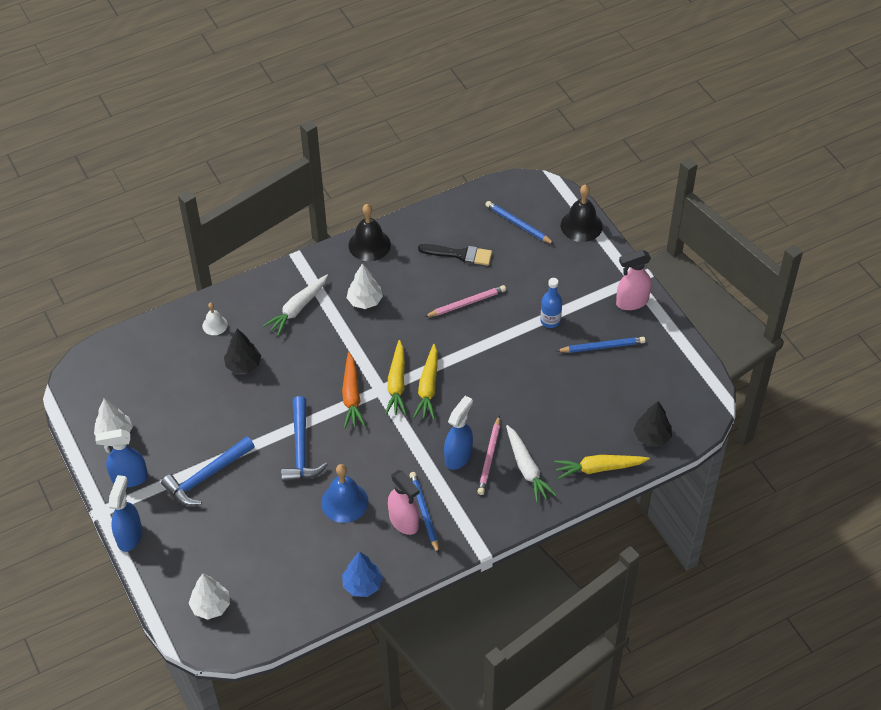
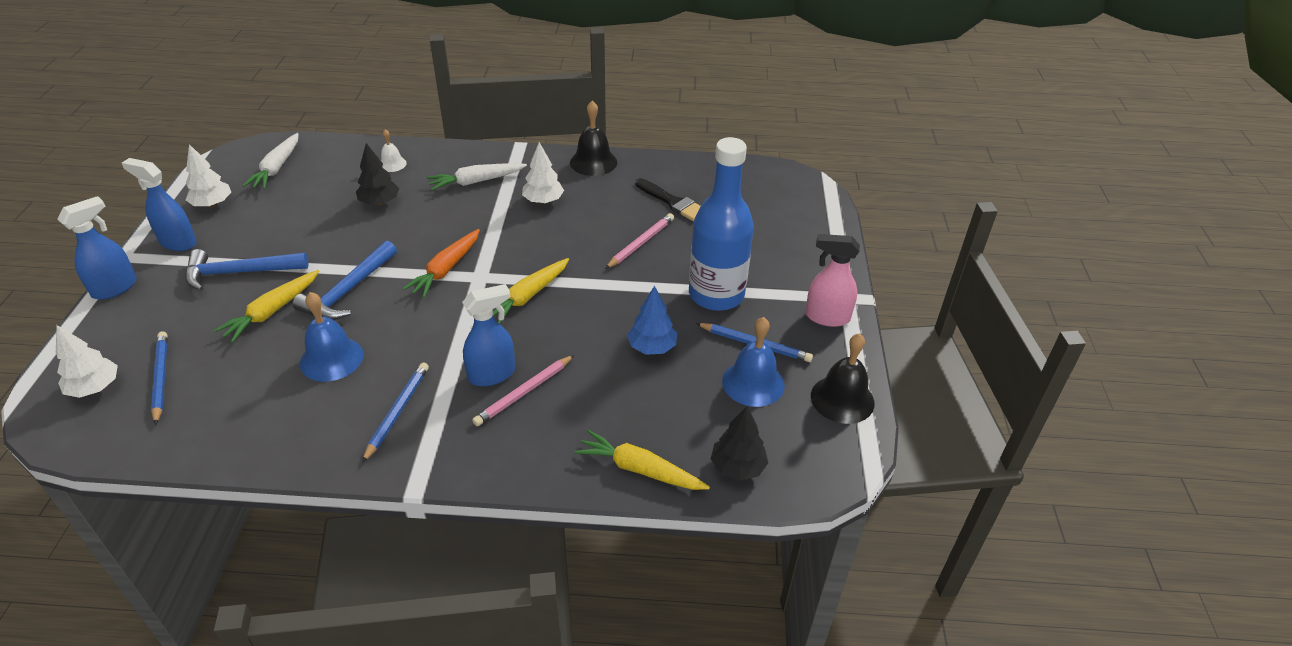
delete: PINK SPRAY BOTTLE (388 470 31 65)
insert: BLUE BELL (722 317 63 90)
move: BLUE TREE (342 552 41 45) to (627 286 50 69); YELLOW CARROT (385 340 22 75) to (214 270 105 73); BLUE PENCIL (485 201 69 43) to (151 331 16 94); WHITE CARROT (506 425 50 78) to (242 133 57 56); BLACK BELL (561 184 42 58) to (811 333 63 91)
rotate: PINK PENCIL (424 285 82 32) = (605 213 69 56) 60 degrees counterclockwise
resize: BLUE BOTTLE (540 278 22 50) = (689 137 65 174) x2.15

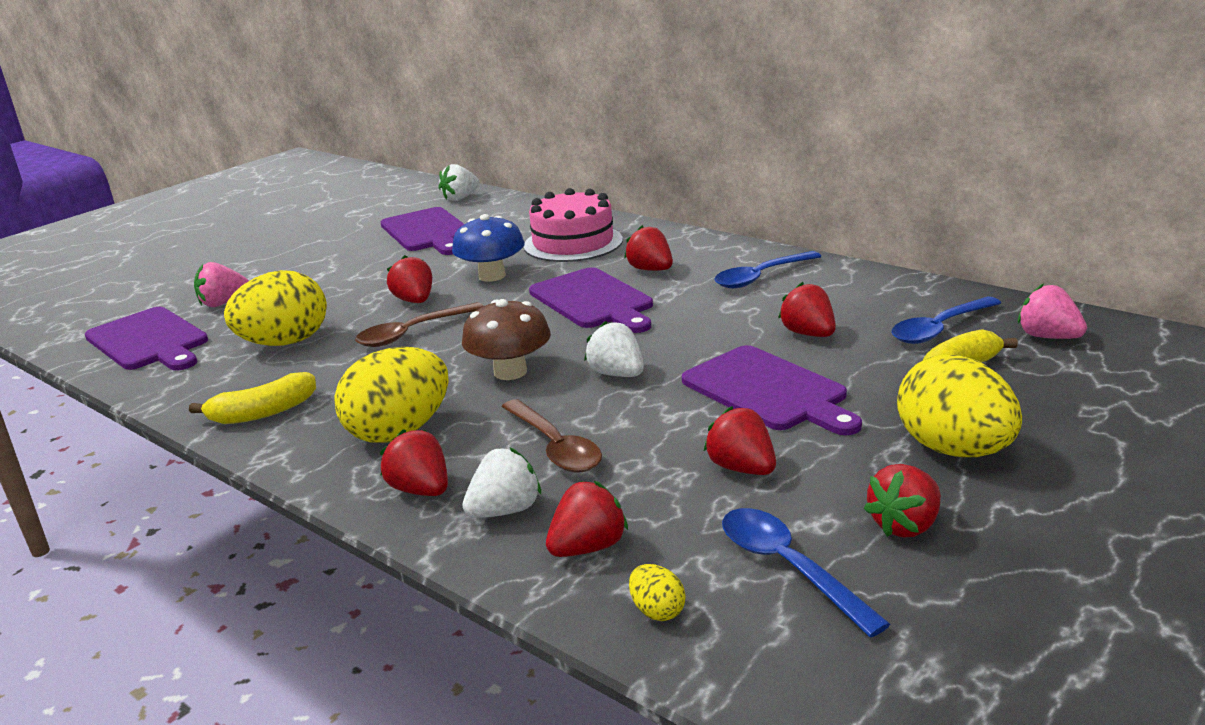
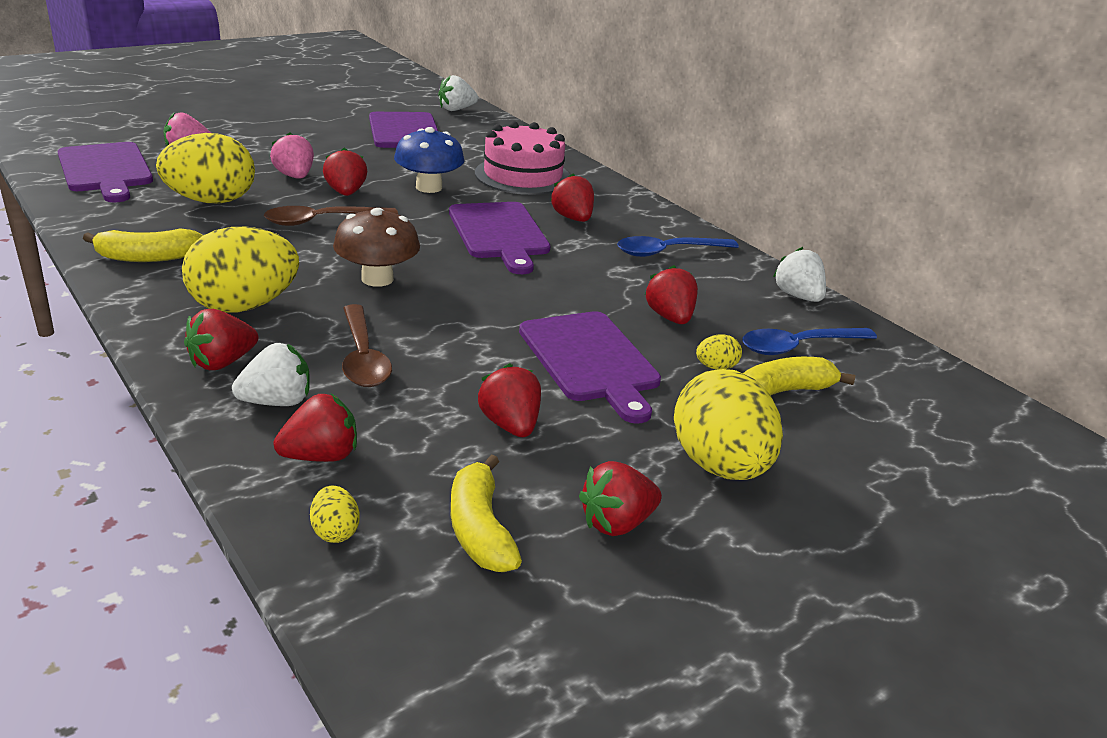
insert: YELLOW EGG (696 334 46 36)
move: WHITE STRAWBERRY (584 321 60 56) to (773 247 53 55); PINK STRAWBERRY (1018 284 69 55) to (270 132 44 47)
replace: BLUE SPOON (722 508 169 129) to YELLOW BANANA (451 454 71 118)
rotate: RED STRAWBERRY (380 429 68 67) = (184 309 75 61) 105 degrees counterclockwise

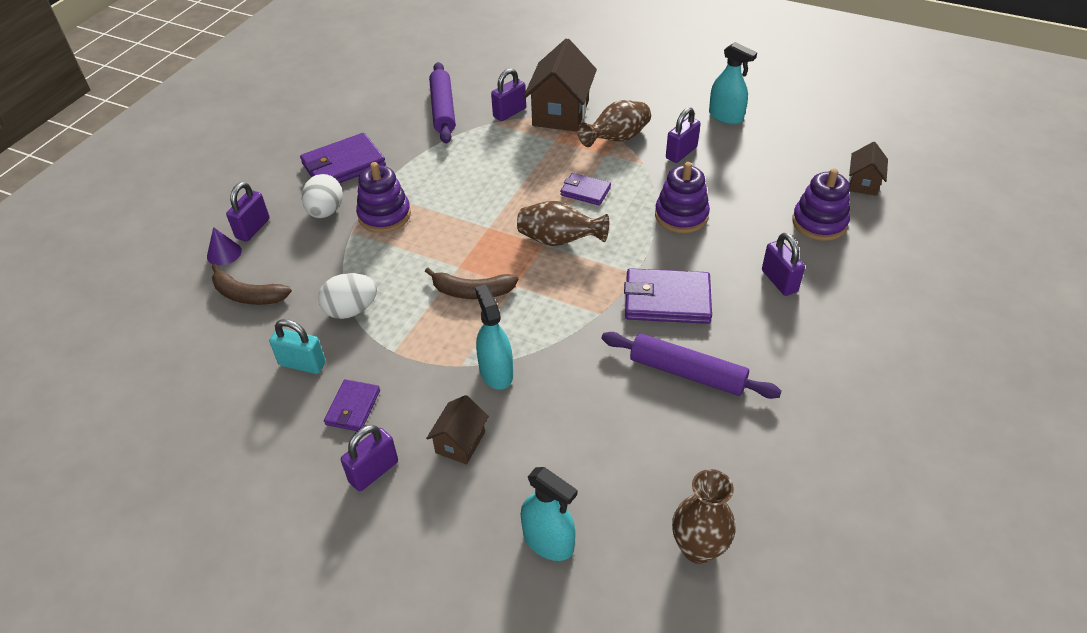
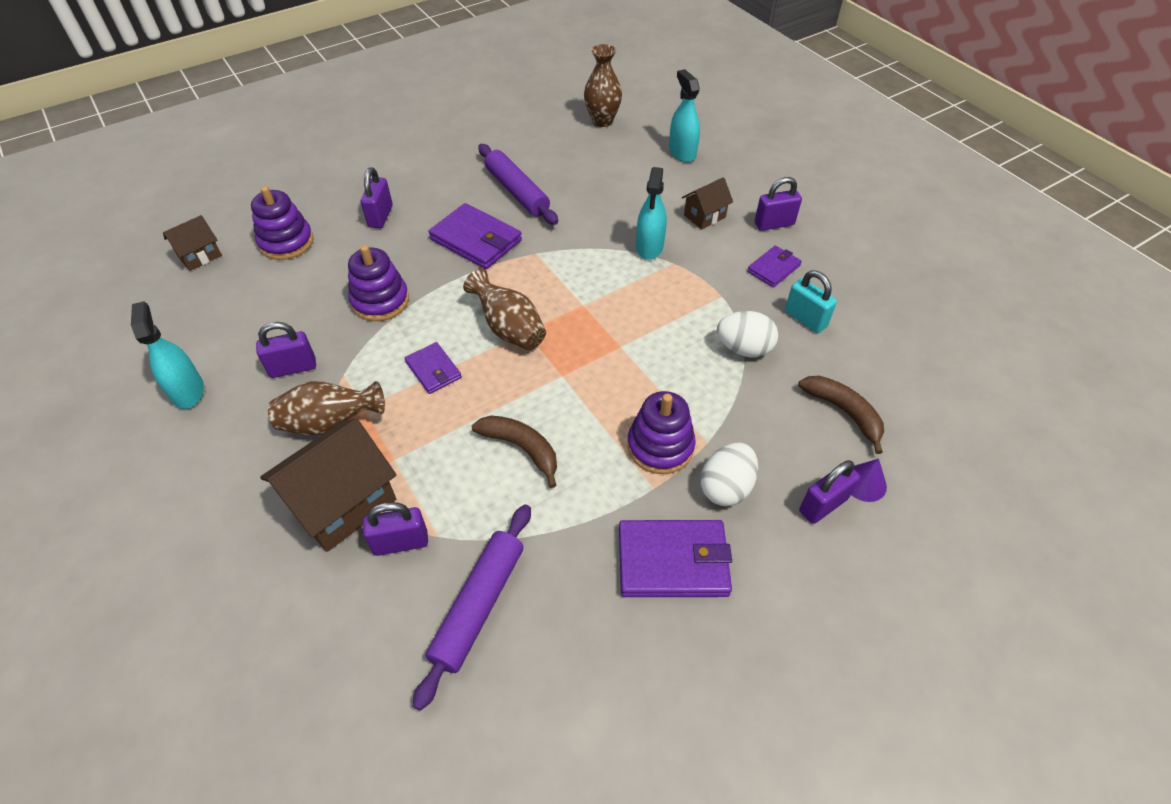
move: BROWN BANANA (425 268 93 31) to (472 416 85 72)

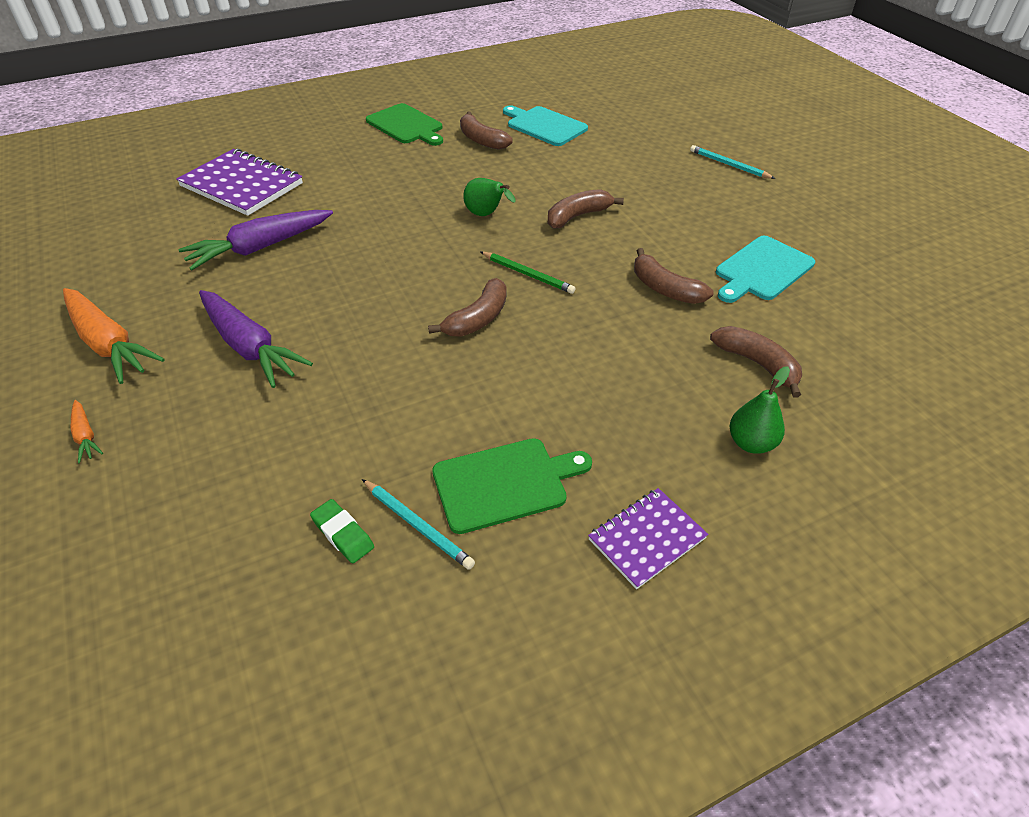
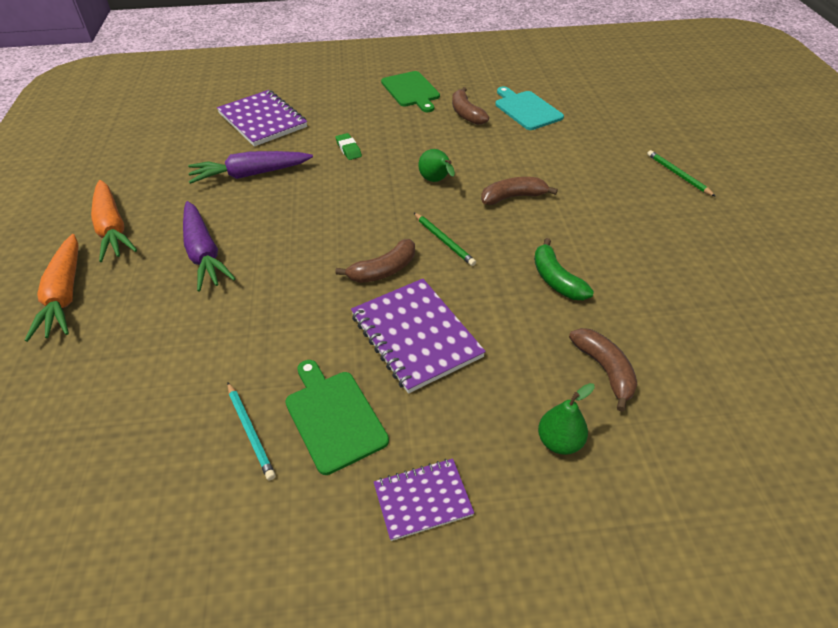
delete: TURQUOISE CUTTING BOARD (716 236 99 67)
insert: PURPLE NOTEBOOK (351 279 135 114)
move: GREEN ERASER (310 499 64 64) to (336 133 26 27)
recolor: BROWN BANANA (634 248 79 56) to GREEN BANANA (534 238 60 62); TURQUOISE PENCIL (690 145 85 34) to GREEN PENCIL (647 150 69 47)
rotate: GREEN CUTTING BOARD (432 438 160 96) = (285 360 104 115) 120 degrees counterclockwise
resize: ORANGE CARROT (71 400 32 63) = (25 234 54 108) x2.20

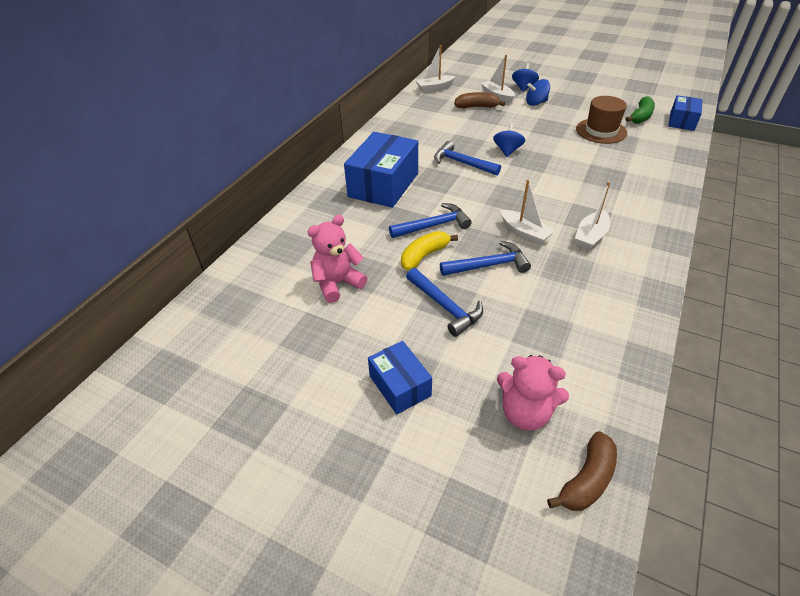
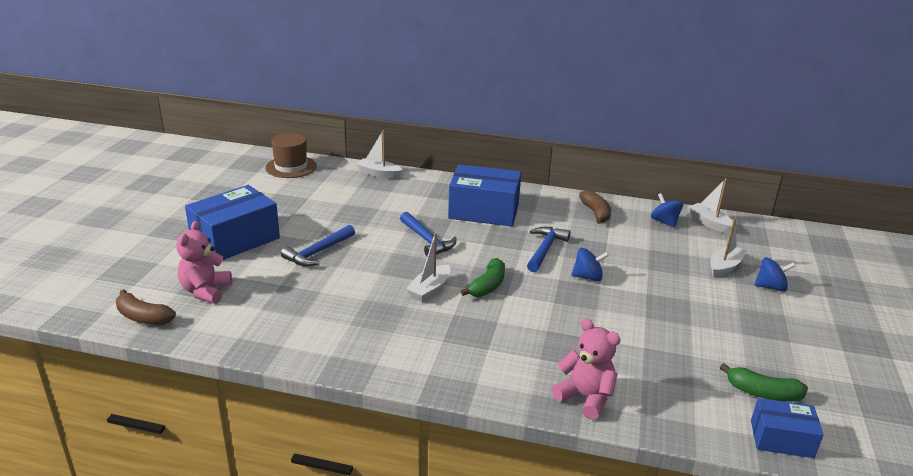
delete: YELLOW BANANA (401 231 57 40); BLUE HAMMER (440 241 91 35)
insert: GREEN BANANA (461 258 44 39)
move: PINK TEDDY BEAR (308 215 60 88) to (552 318 69 102); BROWN BANANA (454 92 51 17) to (579 190 32 34); BLUE SPINNING TOP (526 79 24 27) to (651 193 32 35); WHITE BOAT (575 182 35 68) to (356 130 47 49); BROWN HAT (576 96 51 48) to (265 133 52 45)
resize: BLUE BOX (368 341 64 73) = (185 185 95 75) x1.77

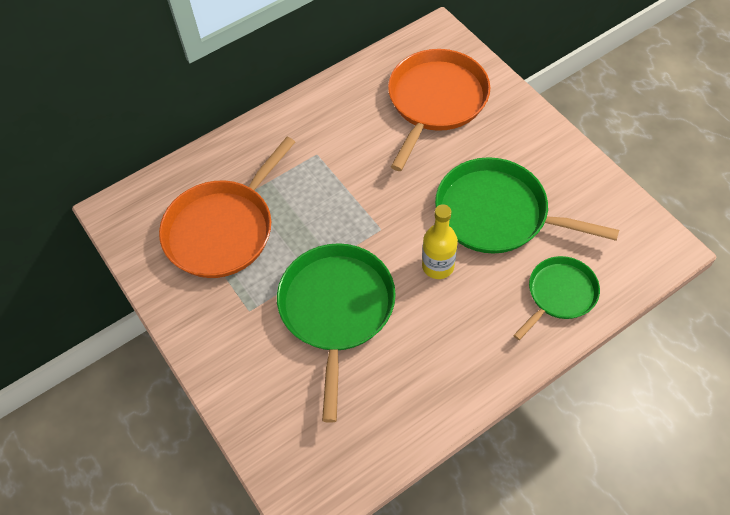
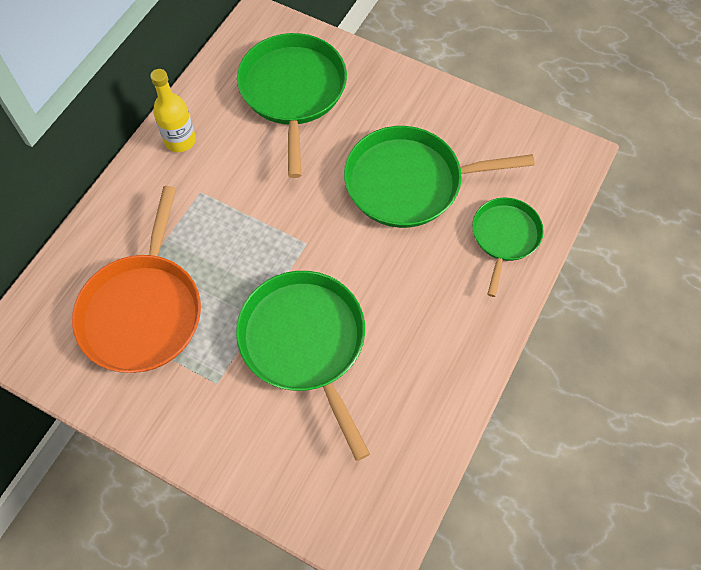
move: YELLOW BOTTLE (422 204 36 75) to (150 69 46 83)
recolor: ORANGE PAN (388 49 102 122) to GREEN PAN (237 33 110 145)

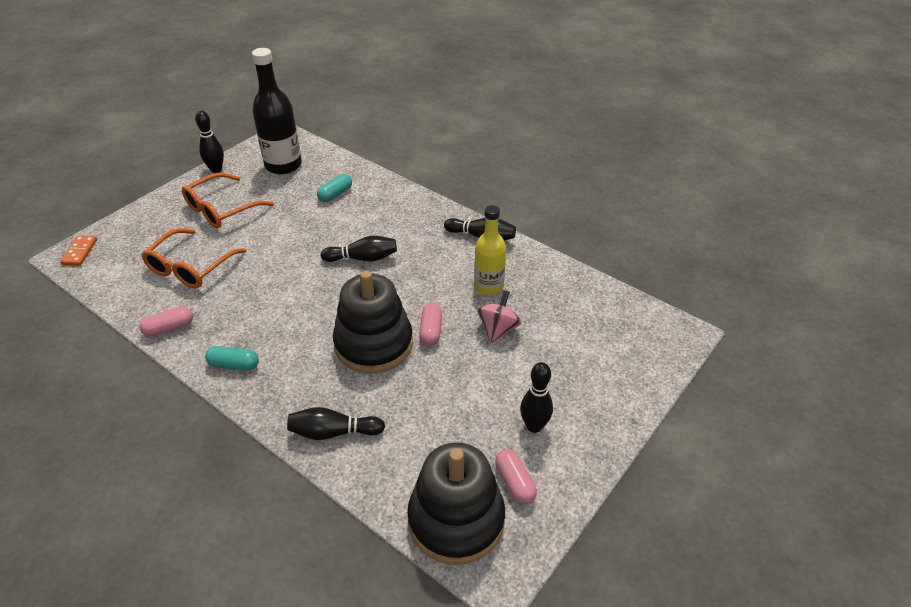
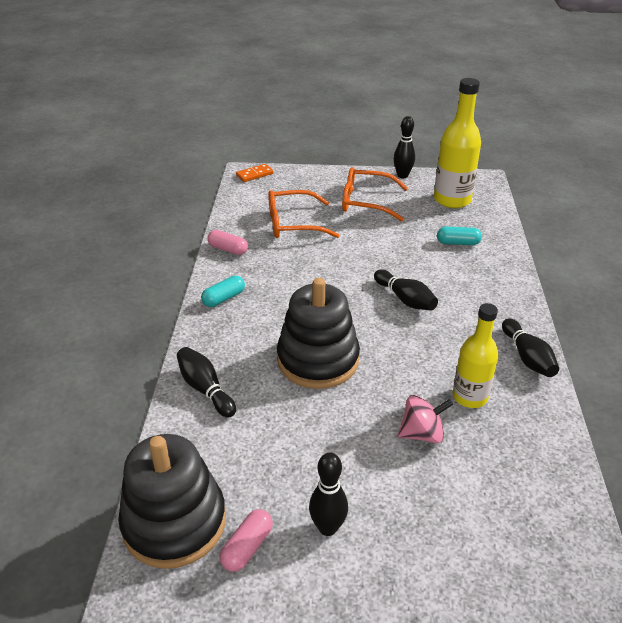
delete: PINK CAPSULE (419 303 23 43)
recolor: BLACK BOTTLE (252 48 50 126) to YELLOW BOTTLE (434 78 47 130)
rotate: TURQUOISE CAPSULE (205 346 54 25) = (201 276 44 31) 75 degrees clockwise

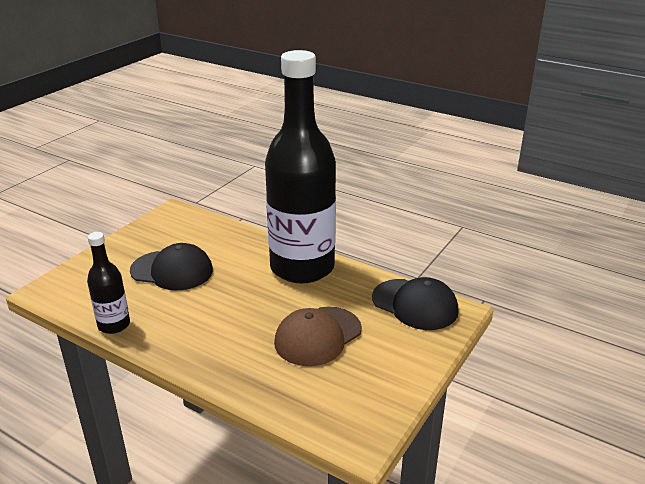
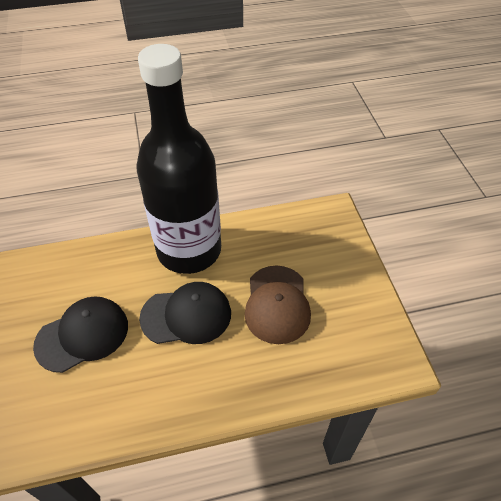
delete: BLACK BOTTLE (87 232 43 102)
move: BLACK CAP (372 277 86 53) to (139 282 92 62)

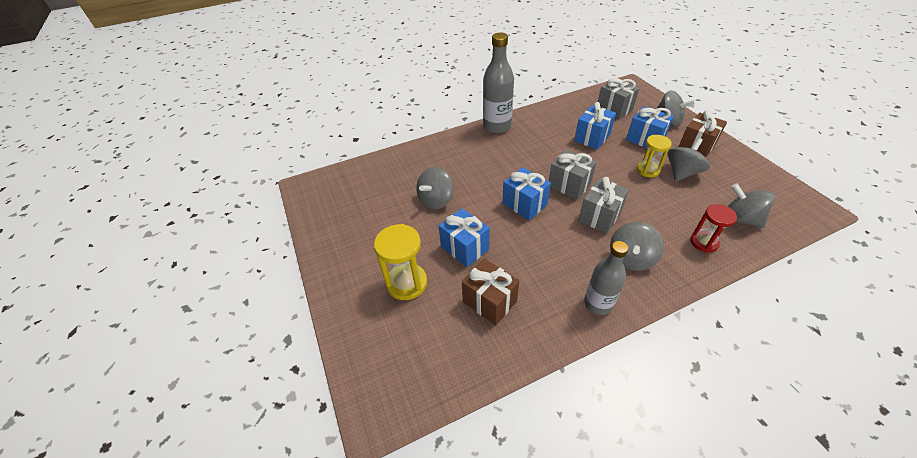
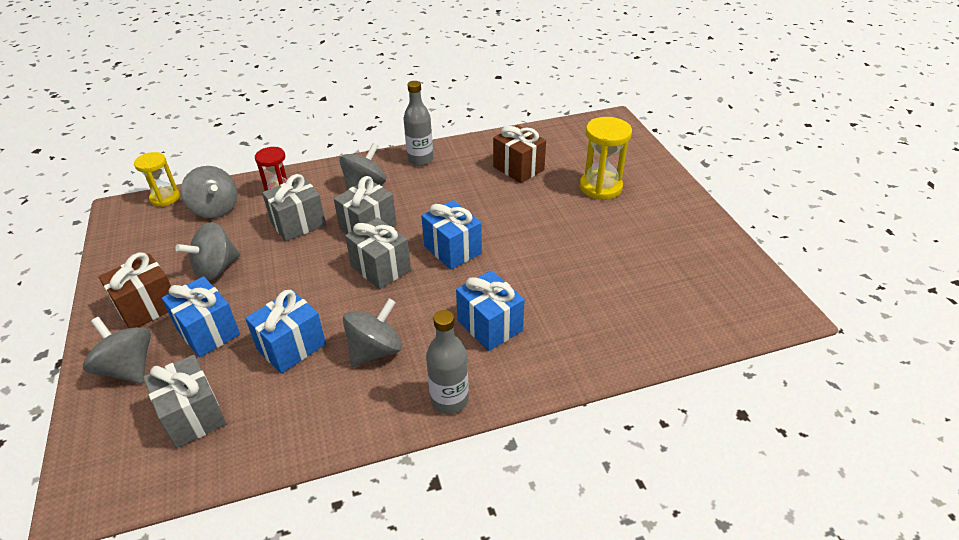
insert: GREY GIFT (262 174 64 68)
move: GREY SPINNING TOP (416 167 37 43) to (343 298 59 69); BLUE GIFT (439 208 51 59) to (456 270 69 81); YELLOW HOURGLASS (637 135 35 42) to (134 152 46 55)
resize: GREY BOTTLE (483 33 31 101) = (426 310 43 104) x0.67

